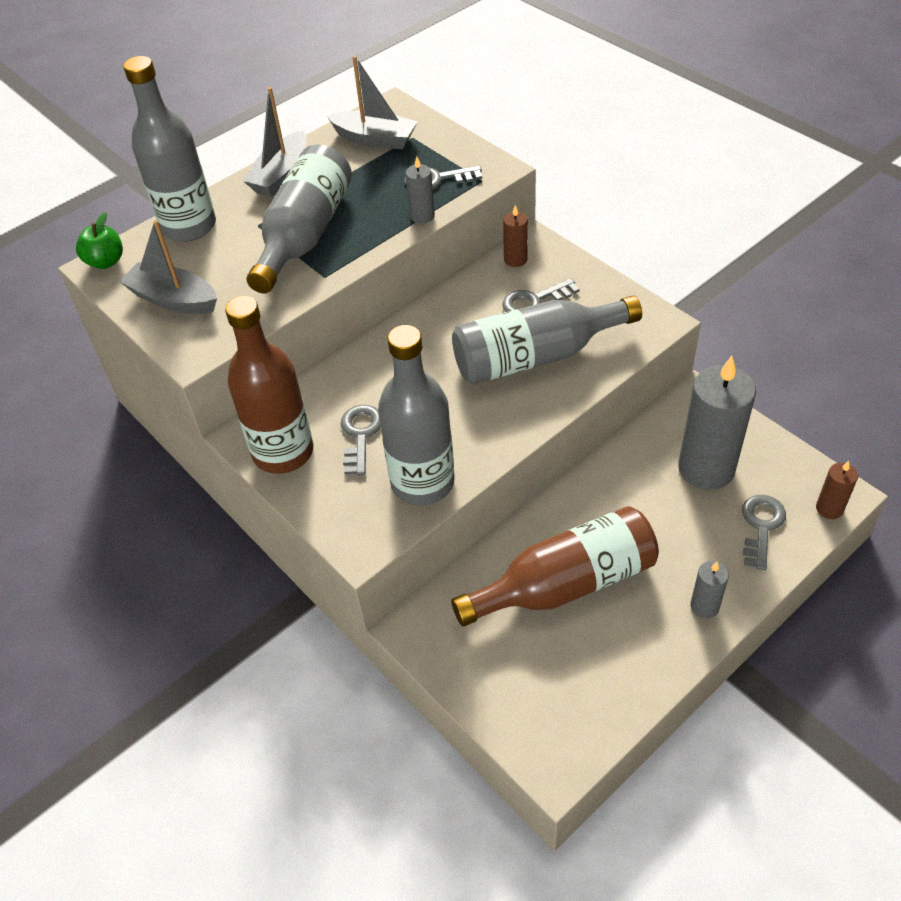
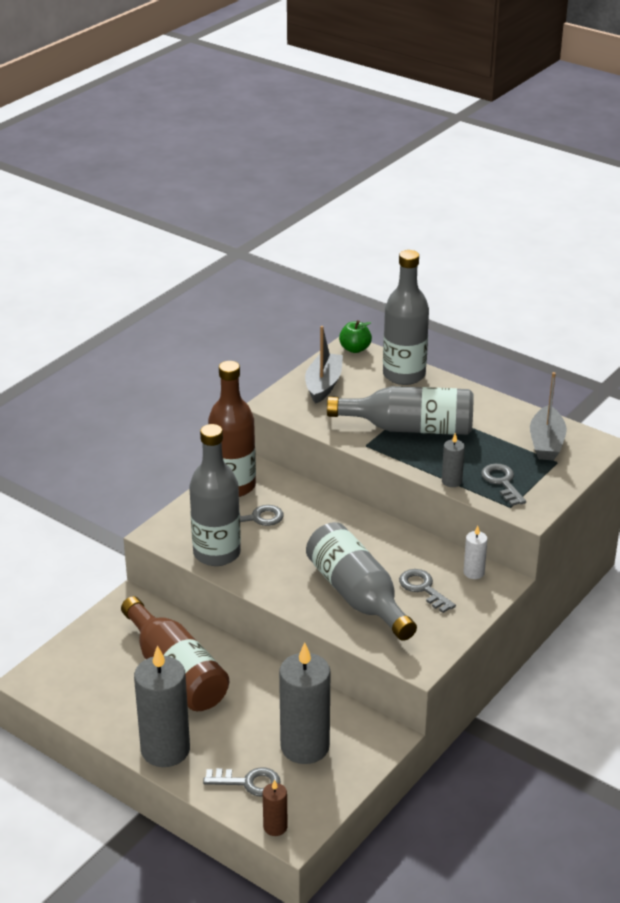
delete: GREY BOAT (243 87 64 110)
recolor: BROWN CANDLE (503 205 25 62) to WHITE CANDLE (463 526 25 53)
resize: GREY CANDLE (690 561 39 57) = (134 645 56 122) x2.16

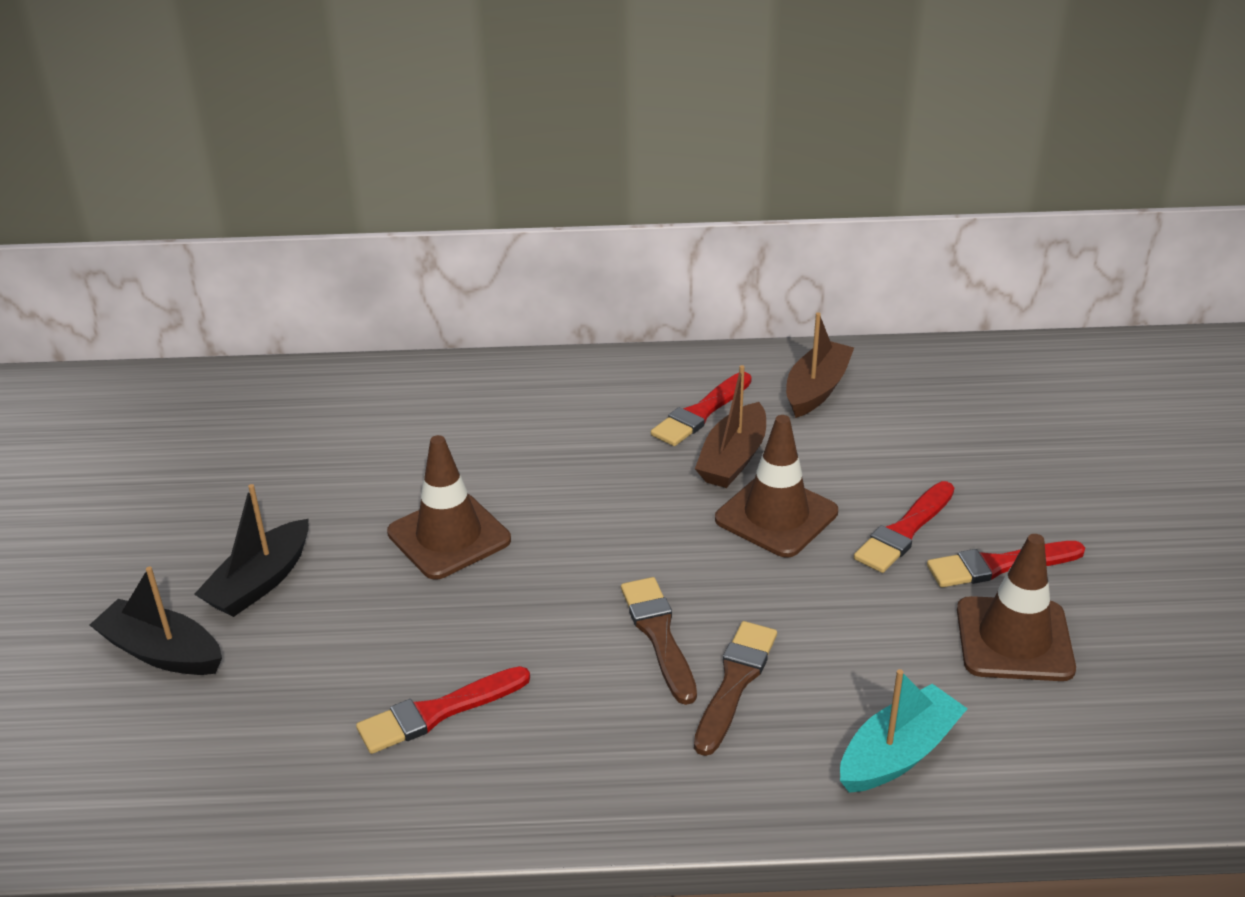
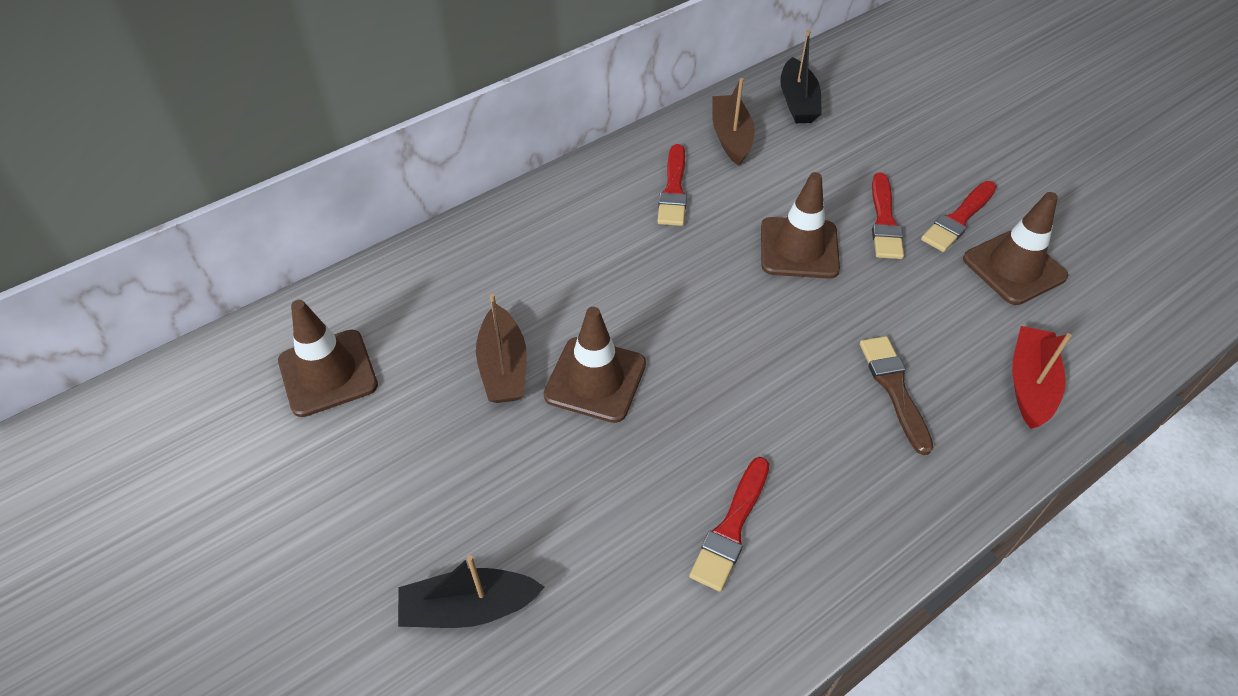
delete: BROWN BRUSH (621 577 76 128)
insert: BROWN TRAFFIC CONE (278 300 100 117)
move: BLACK BOAT (194 484 115 133) to (780 30 42 93); BROWN BOAT (695 365 71 123) to (476 294 51 109)
recolor: TURQUOISE BOAT (840 669 128 124) to RED BOAT (1012 326 60 103)

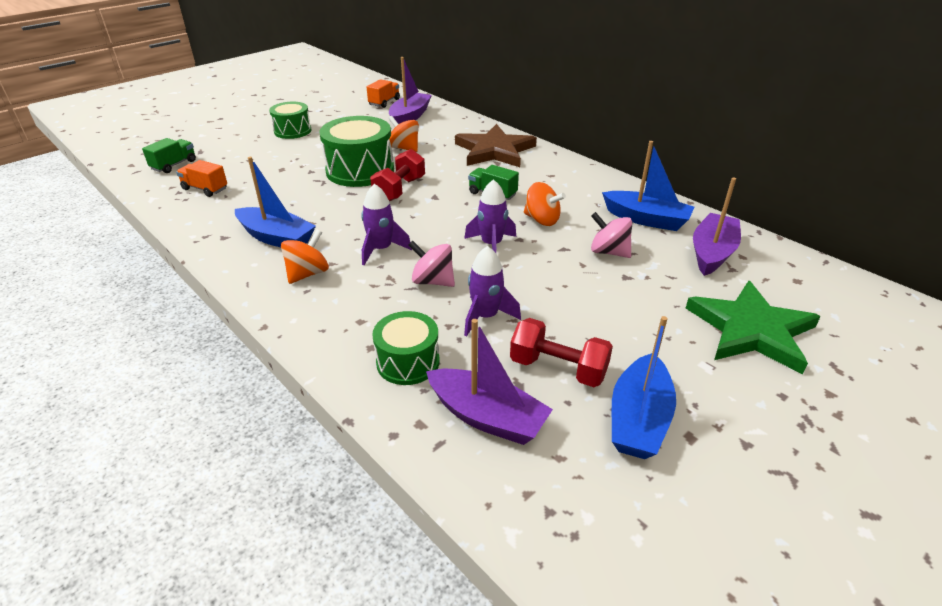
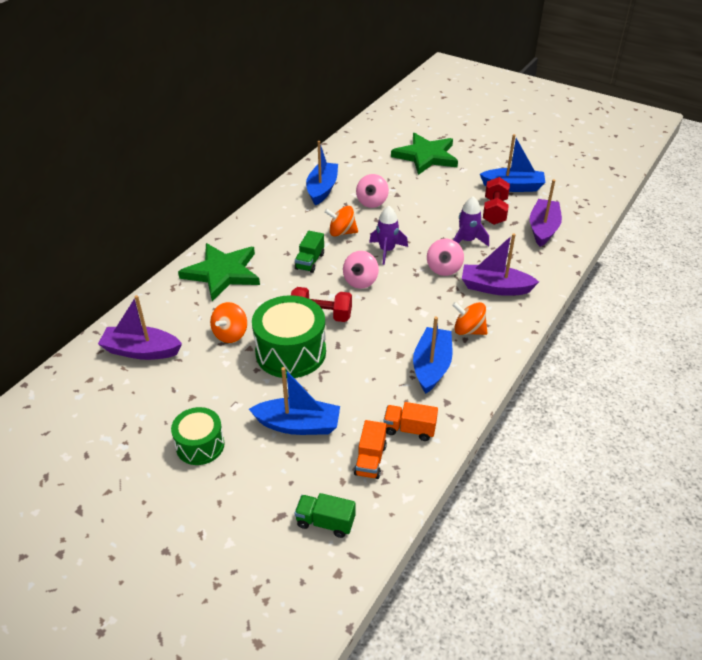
delete: PURPLE ROCKET (361 184 51 81); GREEN DRUM (372 311 68 74)
insert: BLUE BOAT (249 367 91 68); PINK SPINNING TOP (343 251 36 38)
move: ORANGE TRUCK (366 79 34 29) to (383 402 55 39); PURPLE BOAT (693 178 48 98) to (462 233 77 63)
recolor: BROWN STAR (455 124 82 43) to GREEN STAR (178 243 82 58)
rotate: ORANGE SPINNING TOP (524 182 42 44) = (324 206 34 31) 105 degrees counterclockwise

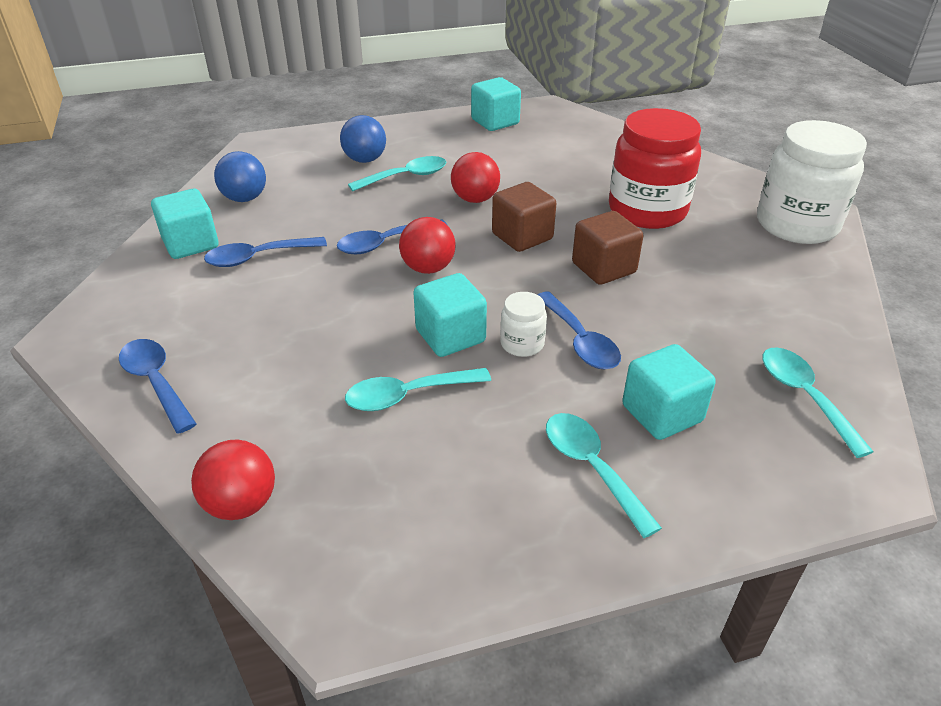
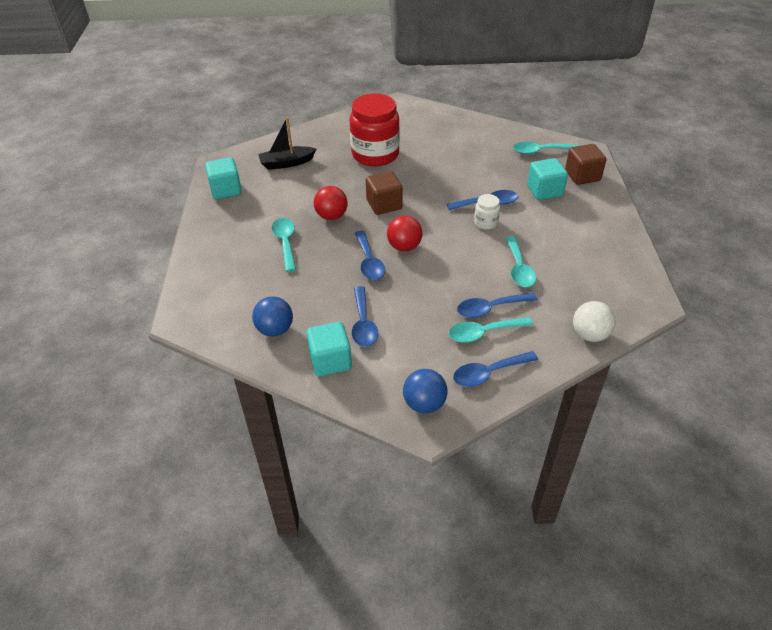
delete: TURQUOISE CUBE (413 273 74 84); WHITE JAR (757 120 110 124)
insert: BLACK BOAT (258 117 58 53); BLUE SPOON (457 292 81 26)
move: BLUE BALL (340 115 46 48) to (403 369 45 44); TURQUOISE SPOON (546 413 116 125) to (449 317 84 26); BROWN CUBE (572 211 71 74) to (565 144 41 41)
recolor: RED BALL (191 439 84 81) to WHITE BALL (573 301 43 41)

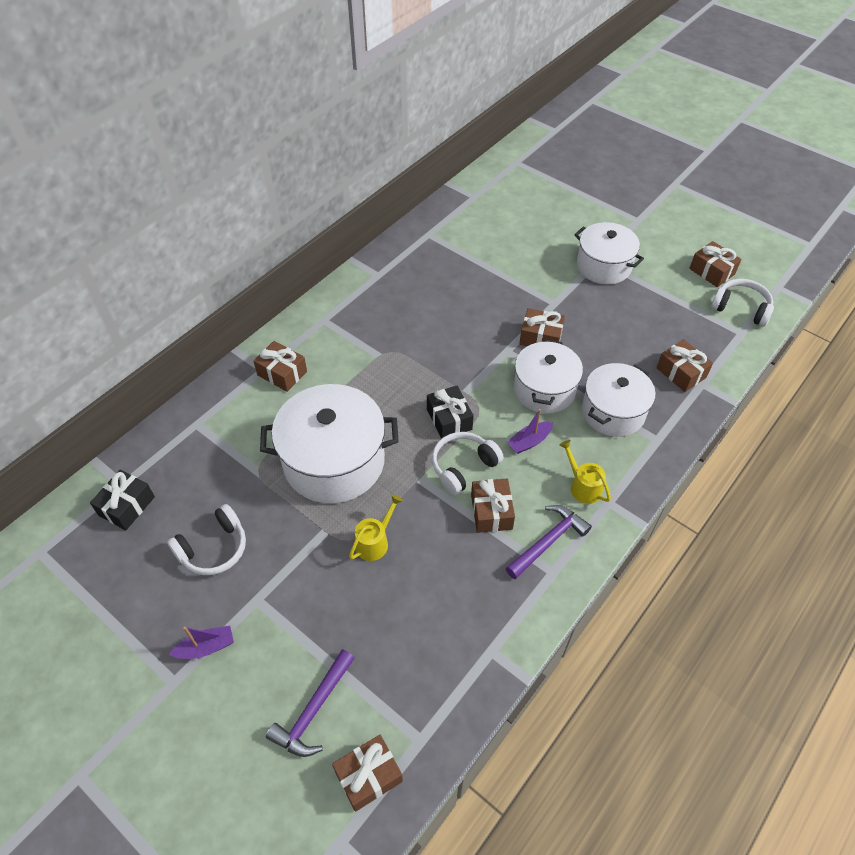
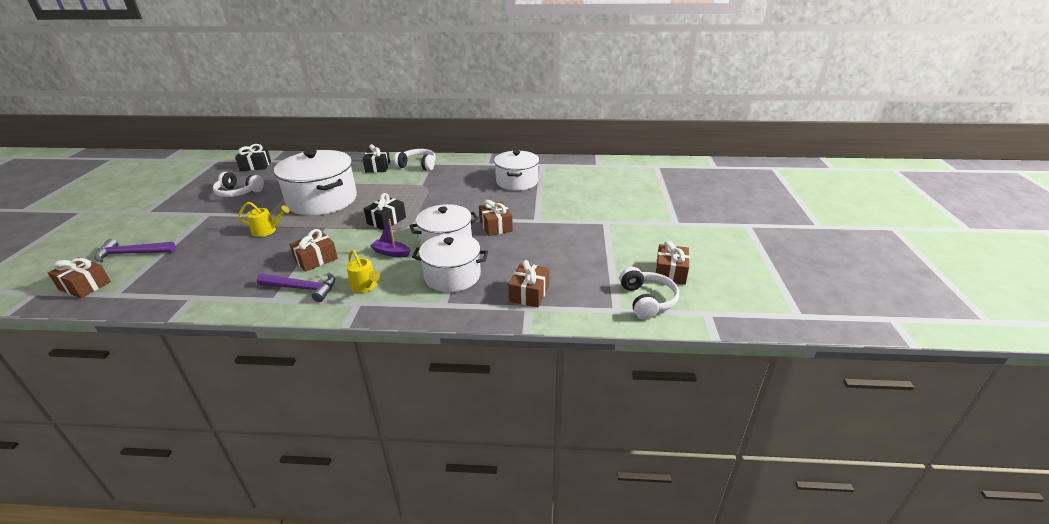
delete: PURPLE BOAT (169 626 65 33)
move: WHITE HEADPHONES (432 432 72 63) to (394 149 42 22); WHITE POT (574 222 70 63) to (494 150 45 41)
recolor: BROWN GIFT (253 341 54 51) to BLACK GIFT (363 144 27 29)
rotate: YELLOW WATERING CAN (559 440 52 64) = (347 250 33 43) 120 degrees clockwise

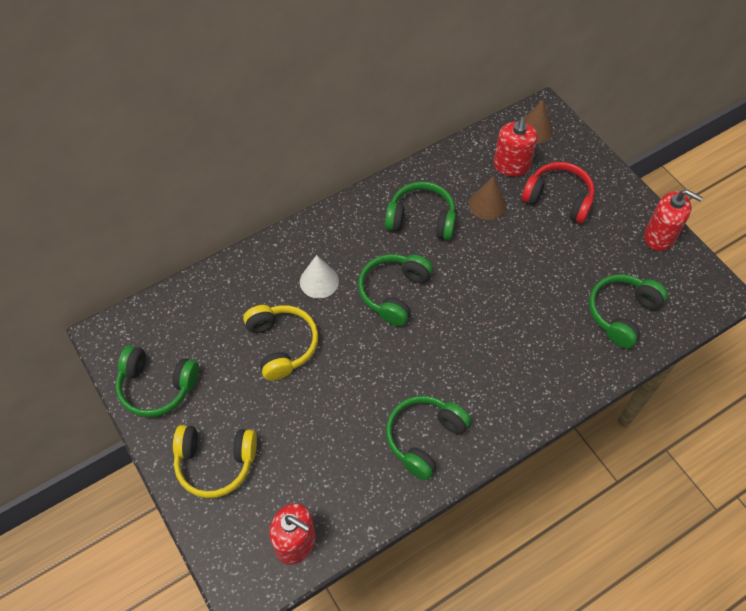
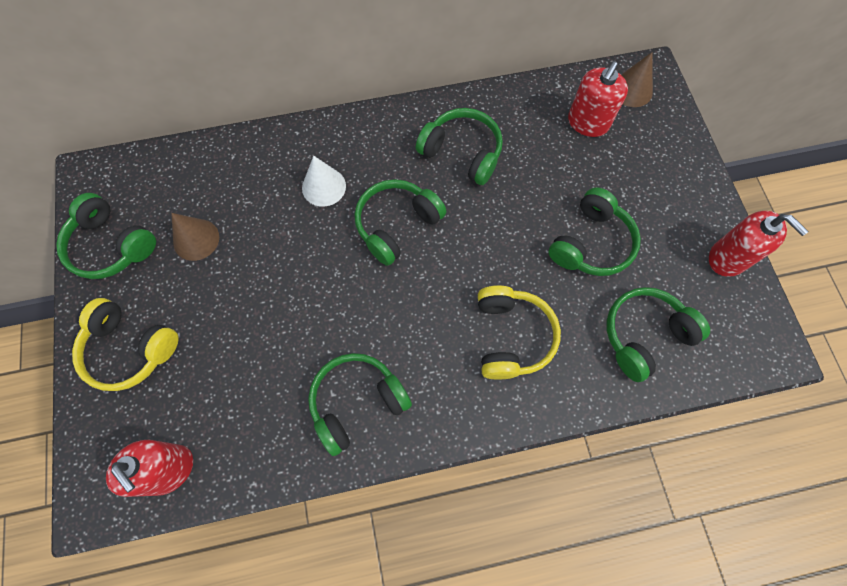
delete: RED HEADPHONES (521 162 74 62)
insert: GREEN HEADPHONES (548 187 93 89)
move: YELLOW HEADPHONES (243 305 75 76) to (478 285 83 95); BROWN CONE (469 176 37 44) to (171 213 48 48)

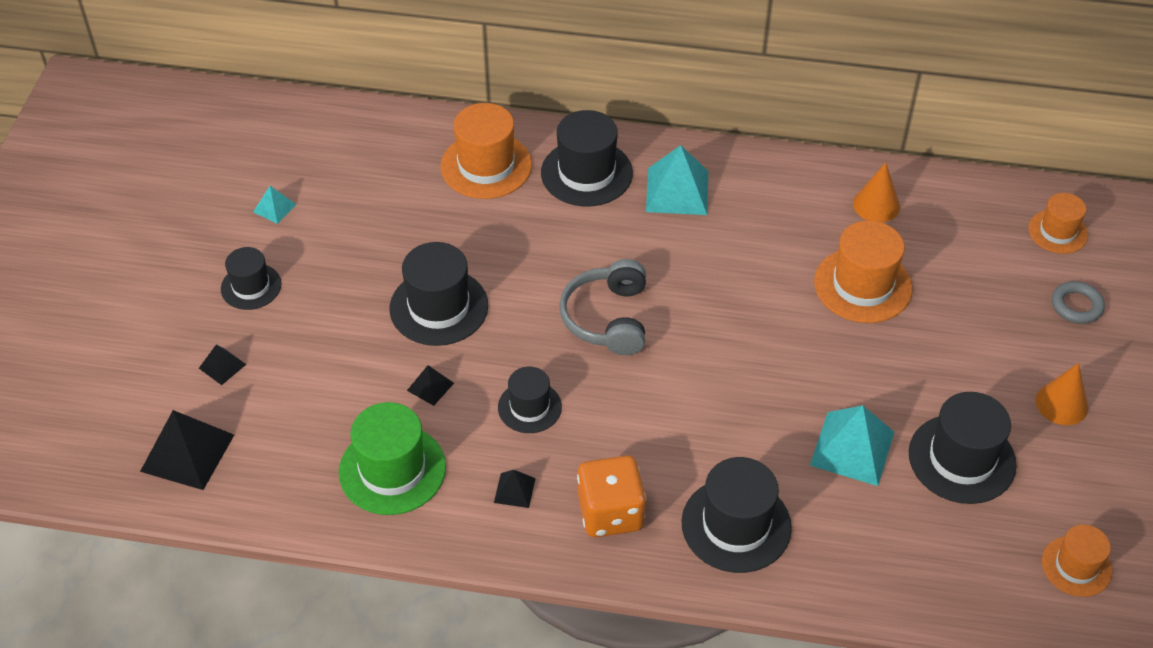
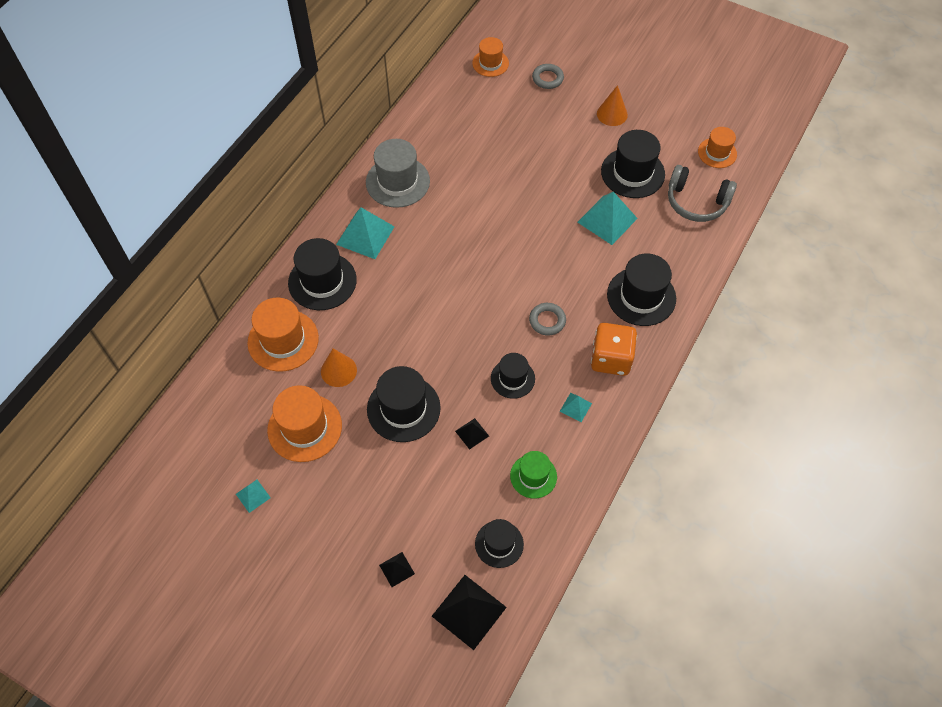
insert: GREY HAT (366 139 64 69); GREY RING (529 303 37 33)
move: BLACK HAT (221 247 60 63) to (475 519 49 49); GREY HEADPHONES (559 259 87 96) to (668 165 69 57); ORANGE HAT (814 221 99 102) to (267 385 75 77); ORANGE CONE (853 162 47 60) to (321 348 36 39)
recolor: BLACK PYRAMID (494 470 42 38) to TURQUOISE PYRAMID (560 393 32 29)
resize: GREEN HAT (339 402 107 113) = (510 451 47 47) x0.62

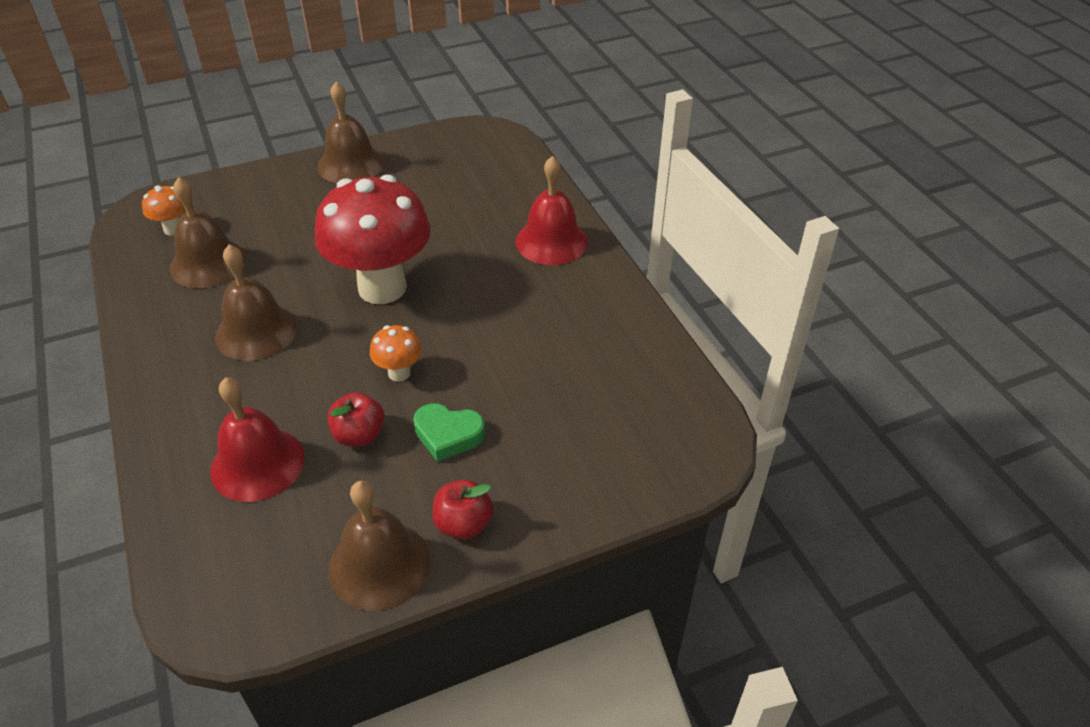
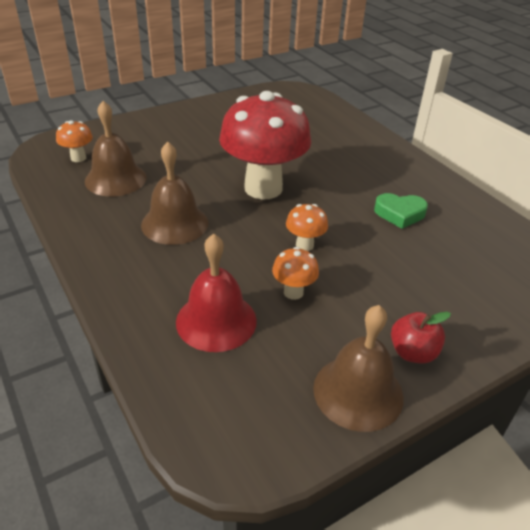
delete: BROWN BELL (318 82 66 101); RED BELL (516 156 72 109)
move: GREEN HEART (413 403 72 59) to (374 193 54 36)
replace: RED APPLE (328 392 57 54) to ORANGE MUSHROOM (272 247 47 53)

